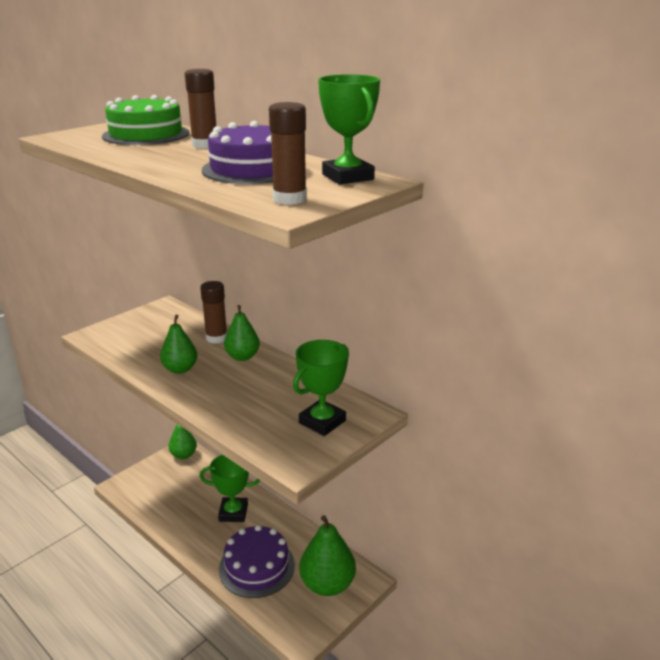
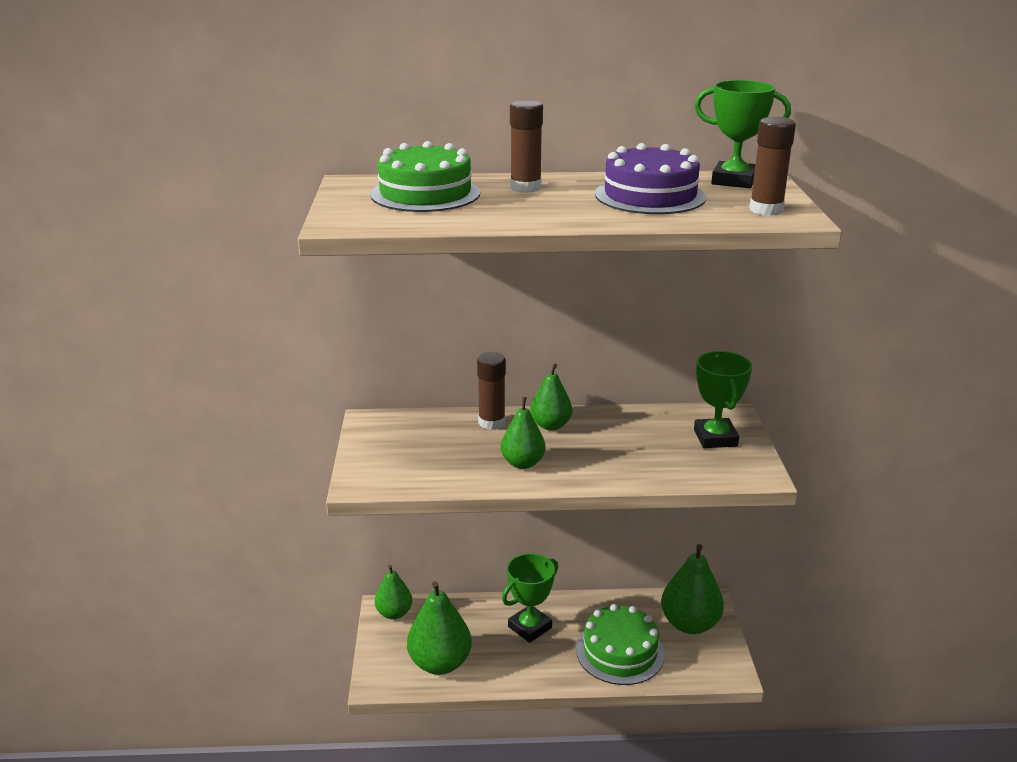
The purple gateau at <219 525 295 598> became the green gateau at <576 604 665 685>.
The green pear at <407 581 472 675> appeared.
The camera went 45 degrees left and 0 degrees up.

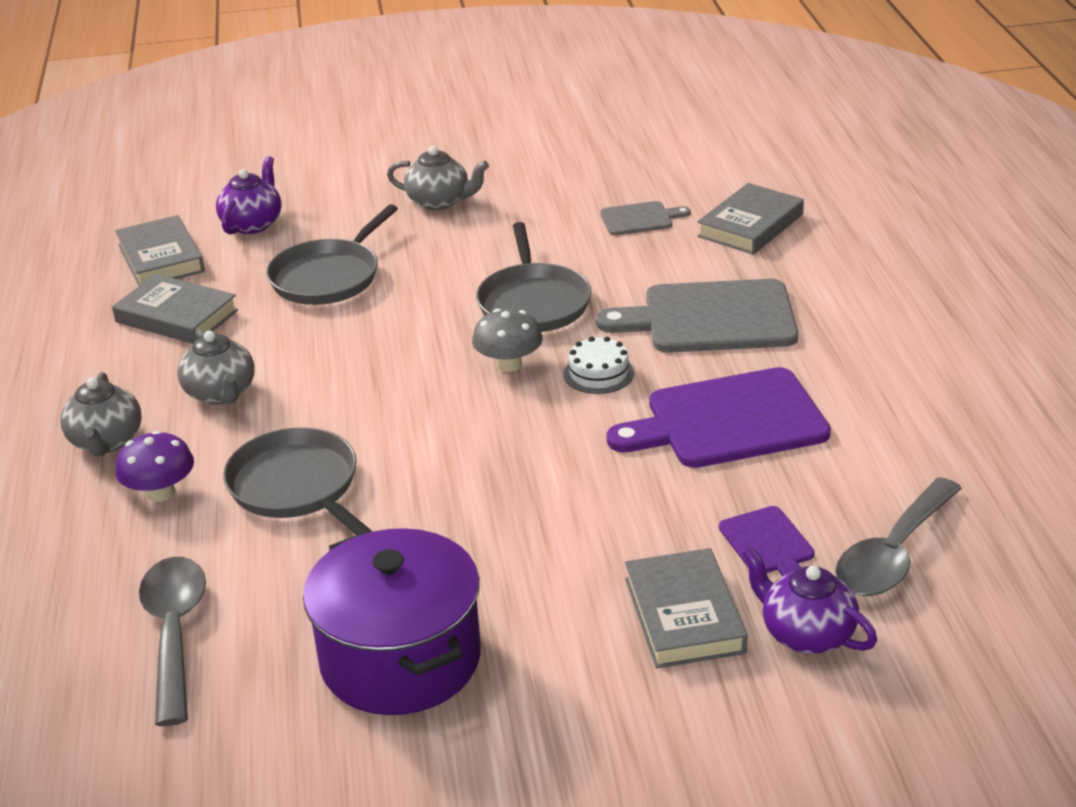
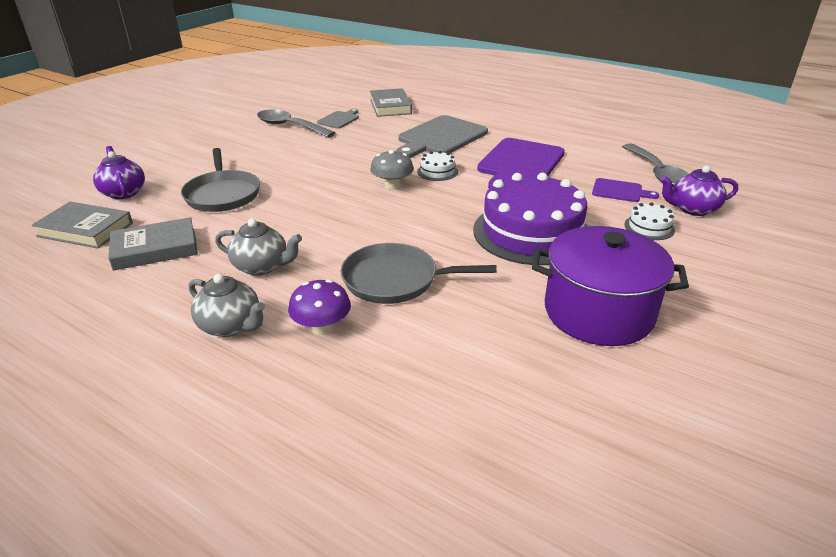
The grey china teapot at <387 146 489 210> disappeared.
The grey frying pan at <476 222 591 332> disappeared.
The grey hardback at <625 548 747 669> was replaced by the pure white gateau at <625 202 675 240>.
The grey teaspoon moved from <139 557 206 726> to <257 110 335 138>.
The purple gateau at <473 173 587 265> appeared.
The camera went 50 degrees left and 0 degrees up.

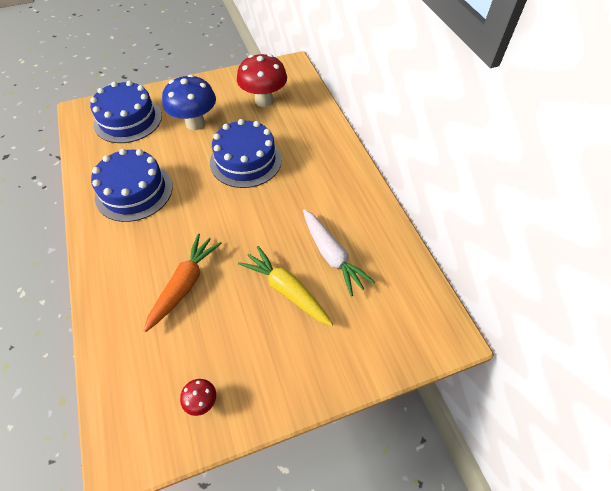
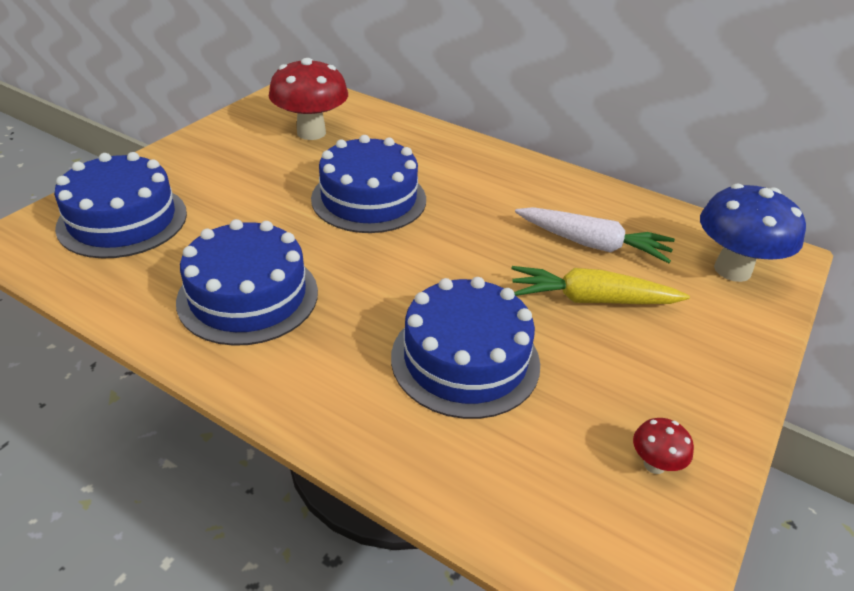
The cobalt toadstool moved from <162 74 216 130> to <700 184 806 282>.
The orange root vegetable at <144 234 222 332> was replaced by the cobalt gateau at <391 277 540 419>.
The camera went 40 degrees left and 15 degrees down.

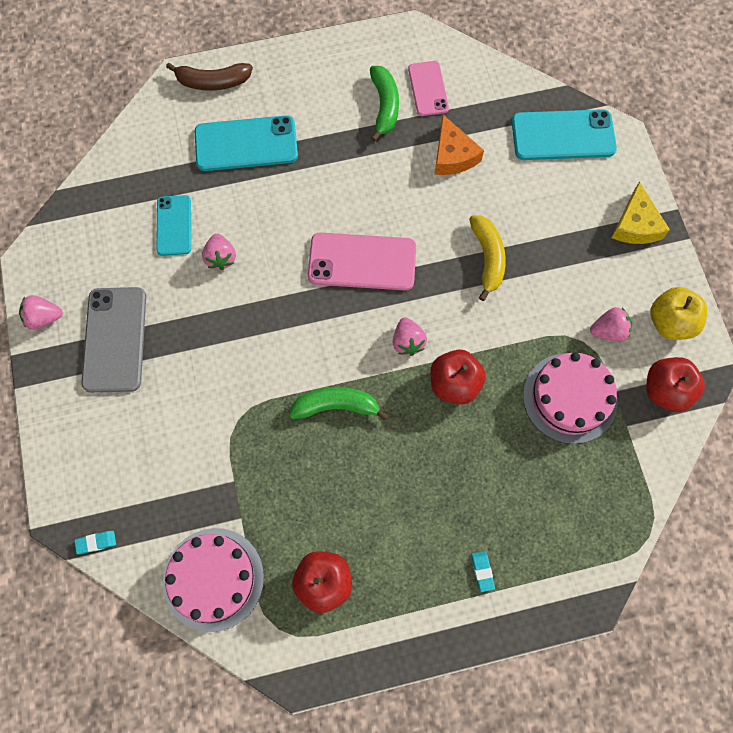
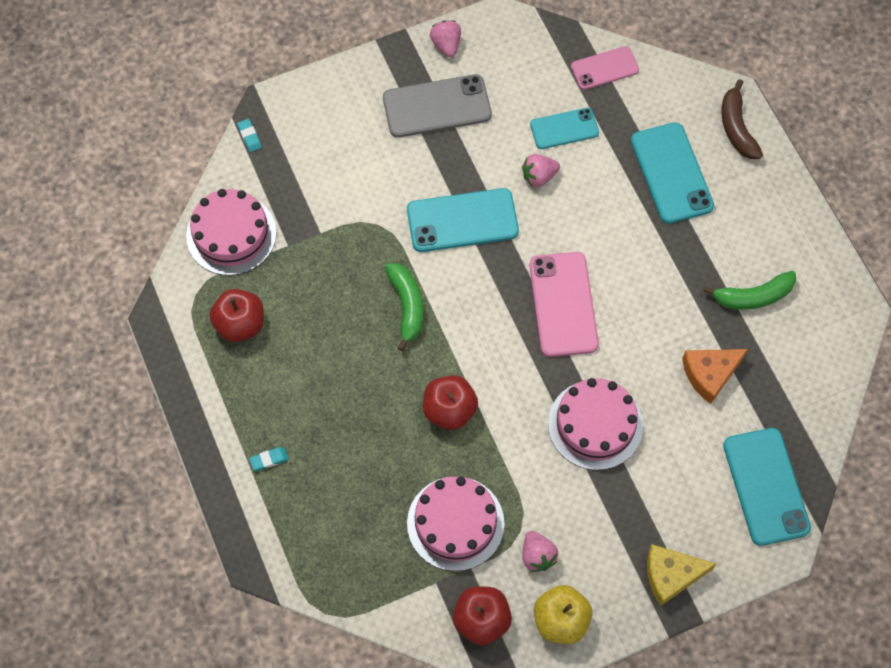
The rosy phone moved from <408 61 449 116> to <571 46 639 90>.
The bright yellow banana at <469 215 506 301> was replaced by the rosy gateau at <548 378 643 470>.
The rosy strawberry at <393 317 427 356> disappeared.
The turquoise phone at <407 188 519 252> appeared.
The camera went 80 degrees right and 5 degrees down.

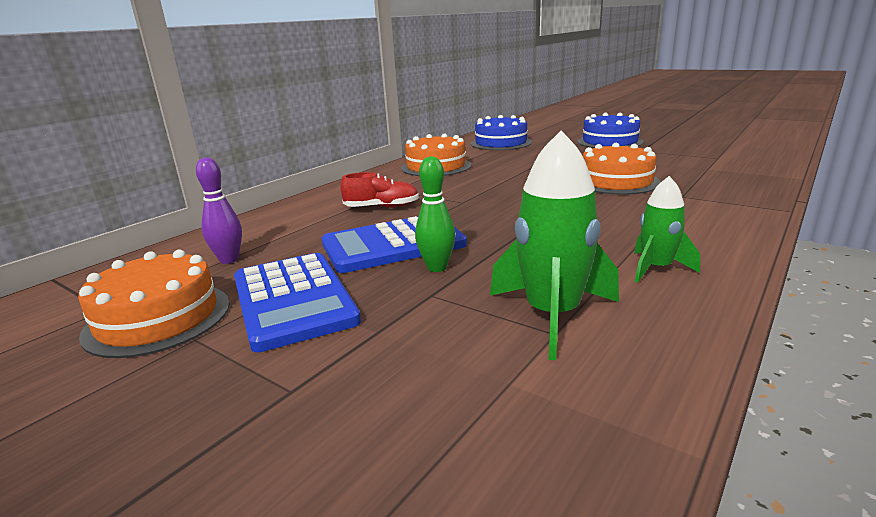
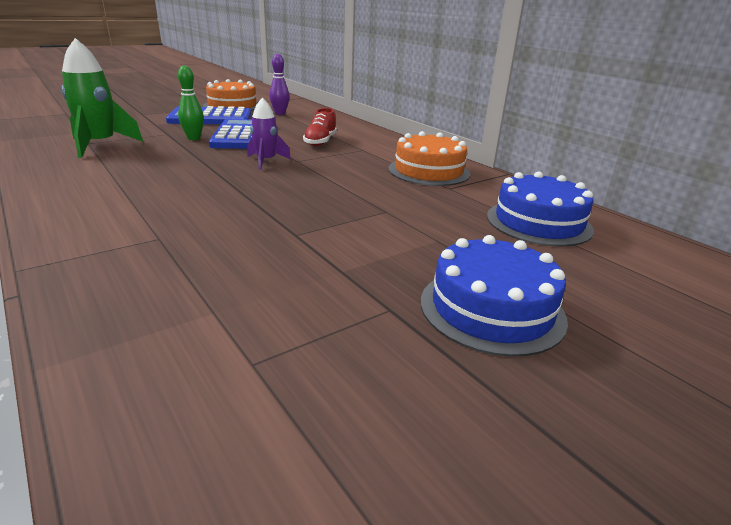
The orange gateau at <582 143 661 195> disappeared.
The green toy rocket at <634 176 700 283> disappeared.
The purple toy rocket at <247 98 291 170> appeared.
The camera went 105 degrees right and 5 degrees up.

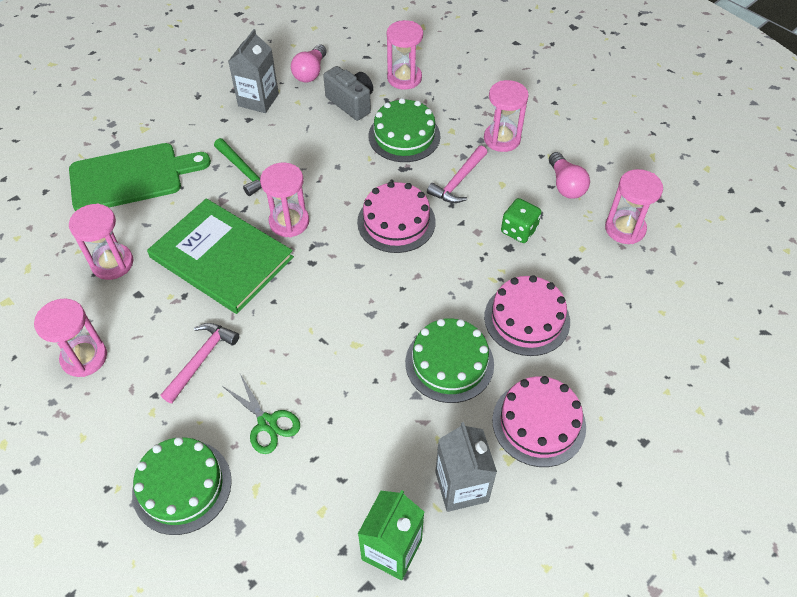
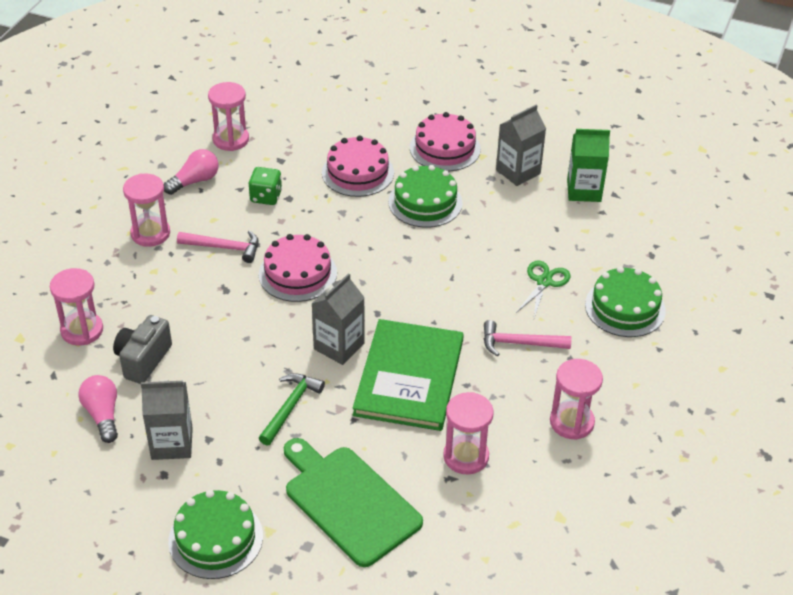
The rosy bulb at <291 45 327 83> turned 105 degrees counterclockwise.
The green gateau moved from <369 98 440 162> to <168 490 263 579>.
The rosy hourglass at <260 163 309 237> was replaced by the grey juice carton at <311 273 365 365>.
The camera went 115 degrees left and 10 degrees down.

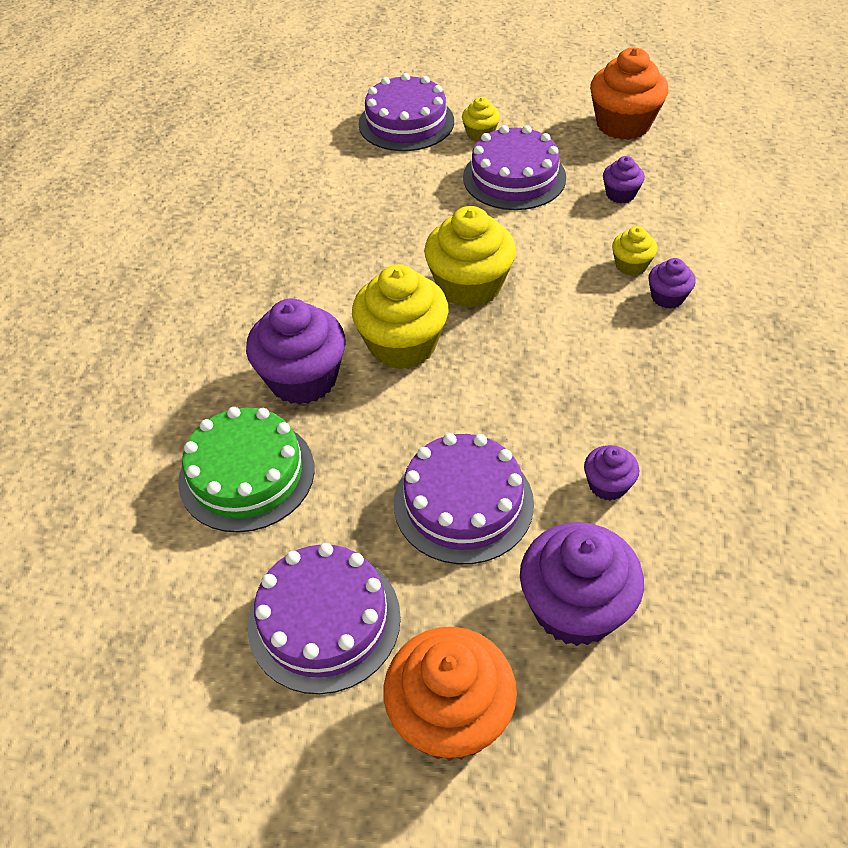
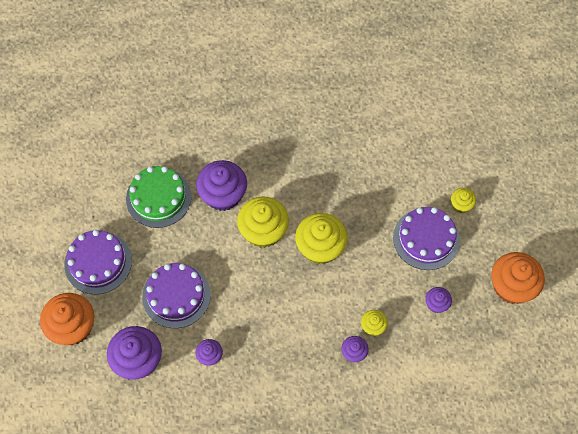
The purple gateau at <359 73 454 151> disappeared.
The camera went 65 degrees right and 15 degrees up.

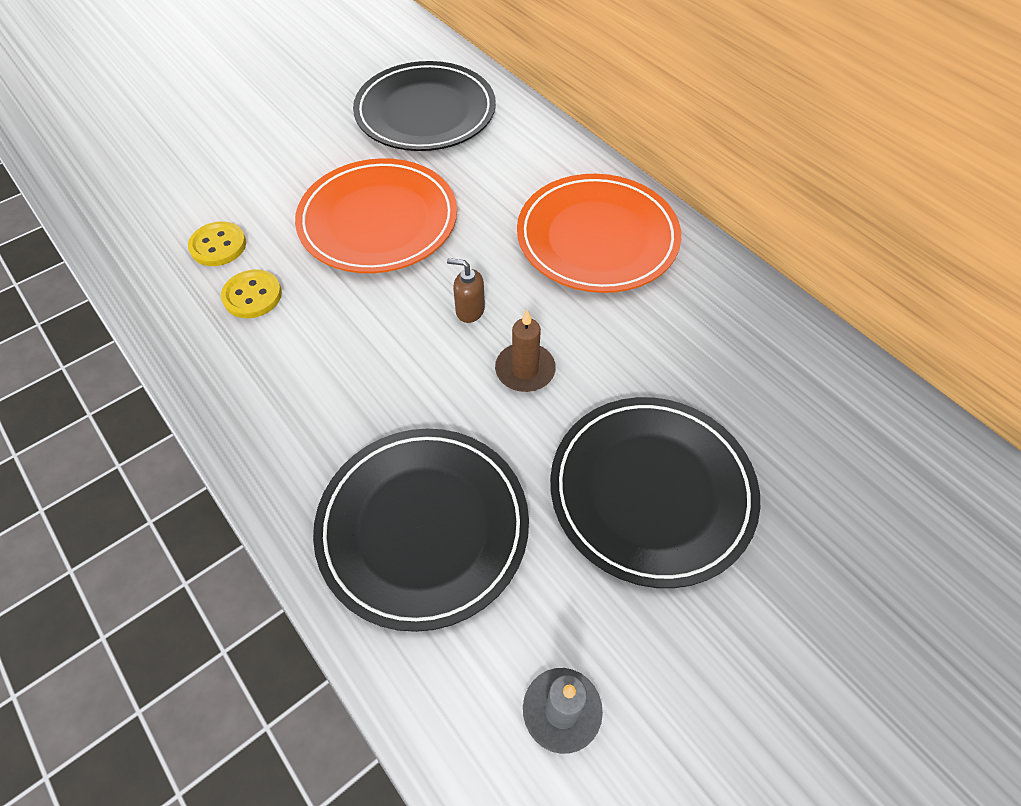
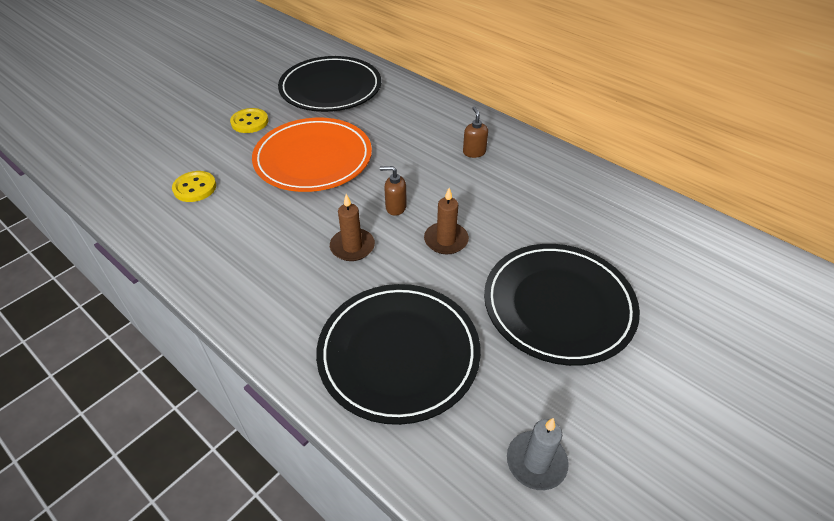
The orange plate at <517 174 681 293> was replaced by the russet soap dispenser at <463 107 488 158>.
The bright yellow button moved from <221 269 282 318> to <230 108 268 133>.
The russet pillar candle at <330 194 375 261> appeared.
The camera went 10 degrees left and 10 degrees down.

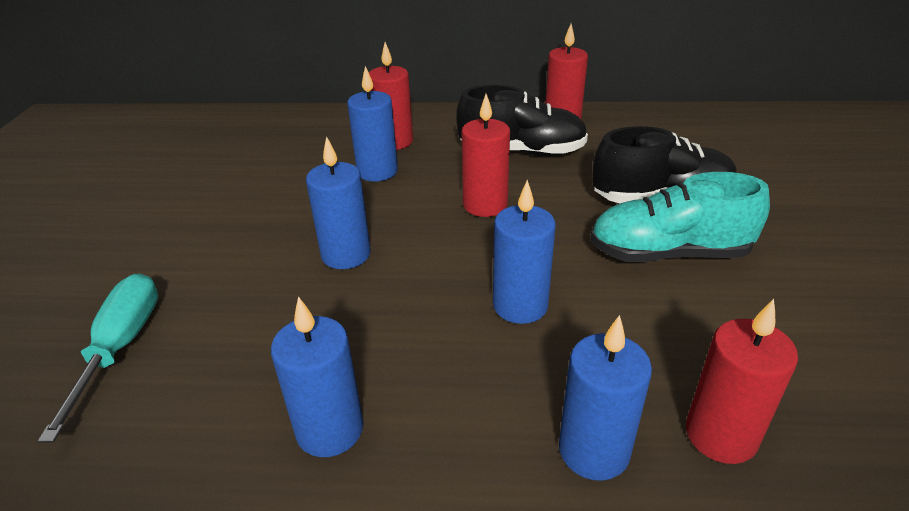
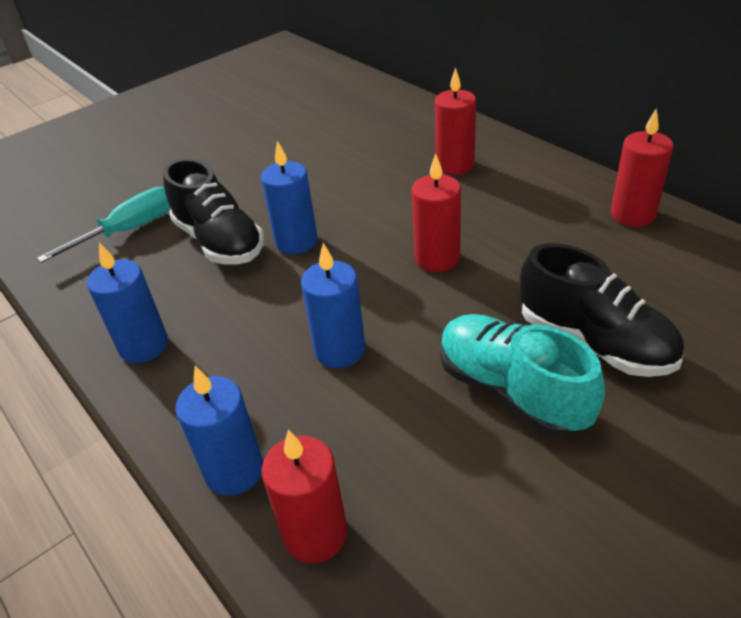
The cobalt pillar candle at <347 66 398 182> disappeared.
The black sneaker moved from <456 85 588 156> to <163 158 264 264>.
The camera went 50 degrees right and 5 degrees up.

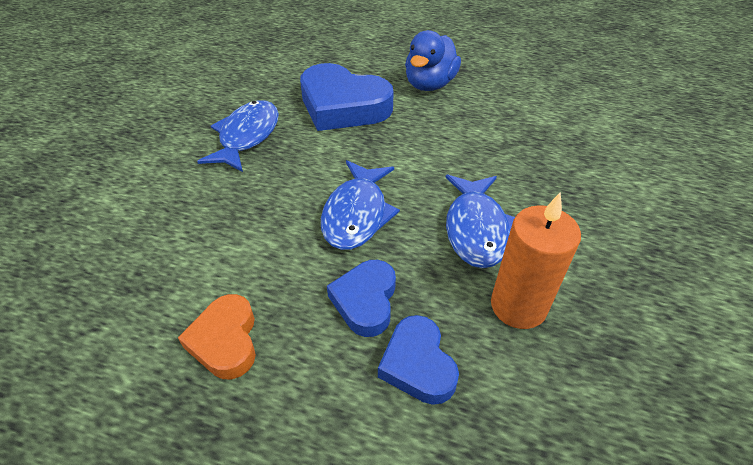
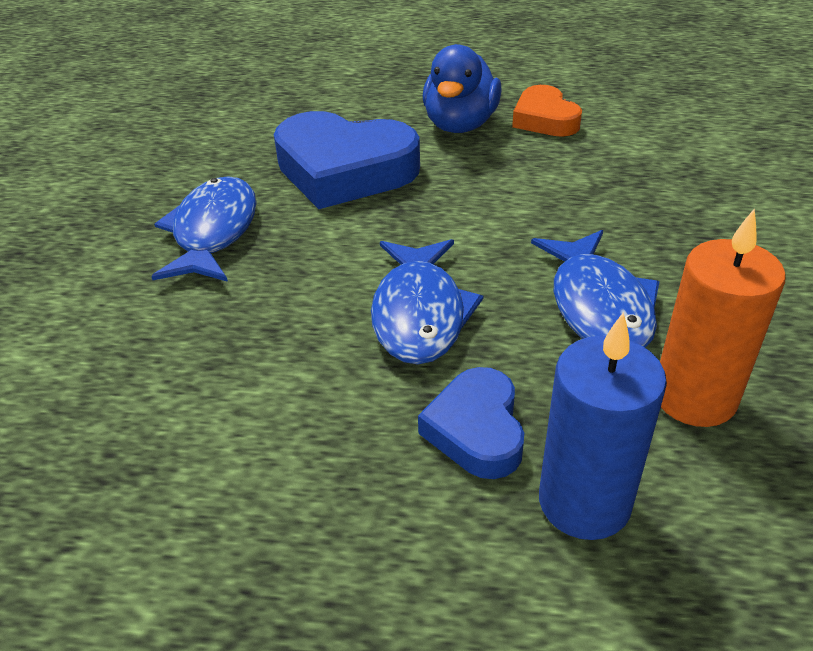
The orange love heart moved from <178 294 256 379> to <512 85 582 137>.
The cobalt love heart at <378 315 459 405> was replaced by the cobalt pillar candle at <539 312 667 540>.
The camera went 10 degrees left and 5 degrees down.

